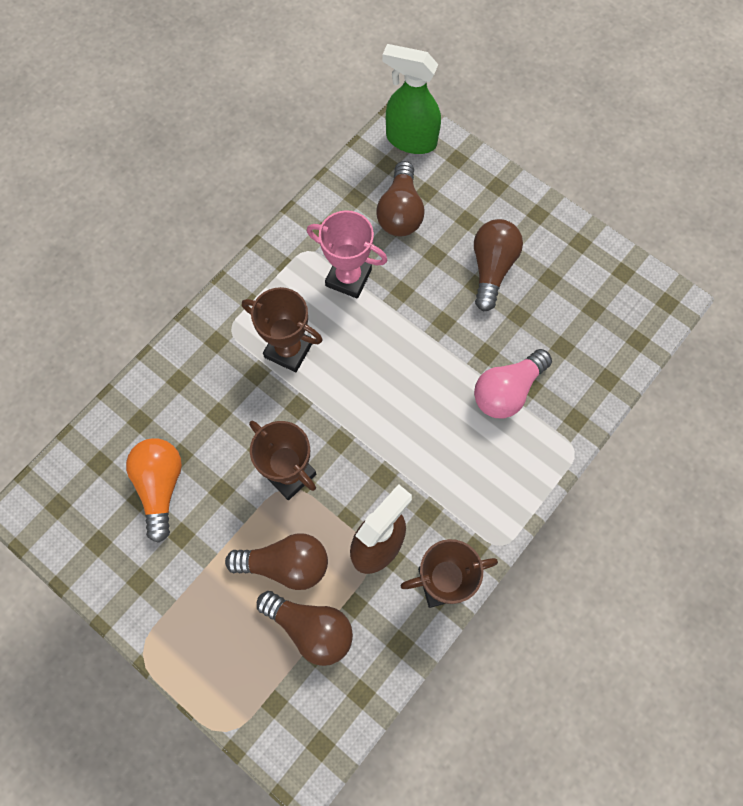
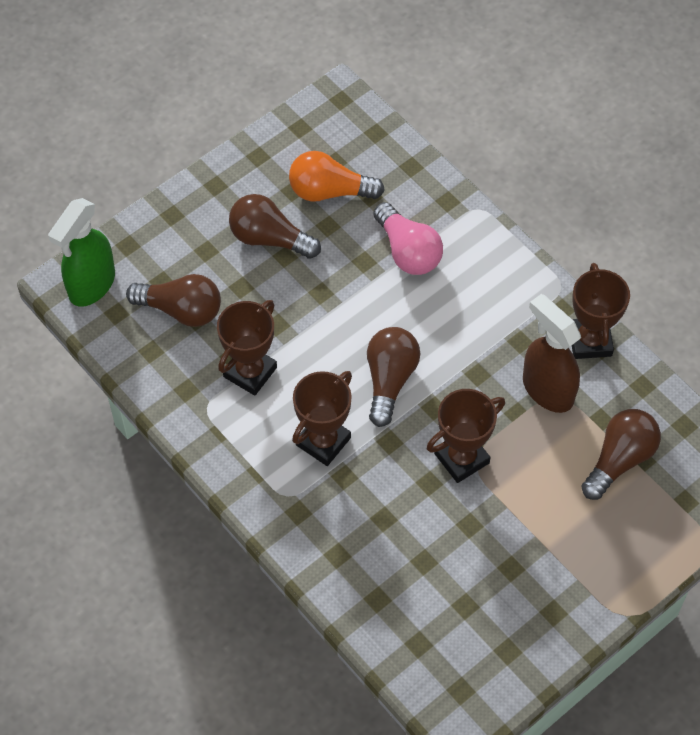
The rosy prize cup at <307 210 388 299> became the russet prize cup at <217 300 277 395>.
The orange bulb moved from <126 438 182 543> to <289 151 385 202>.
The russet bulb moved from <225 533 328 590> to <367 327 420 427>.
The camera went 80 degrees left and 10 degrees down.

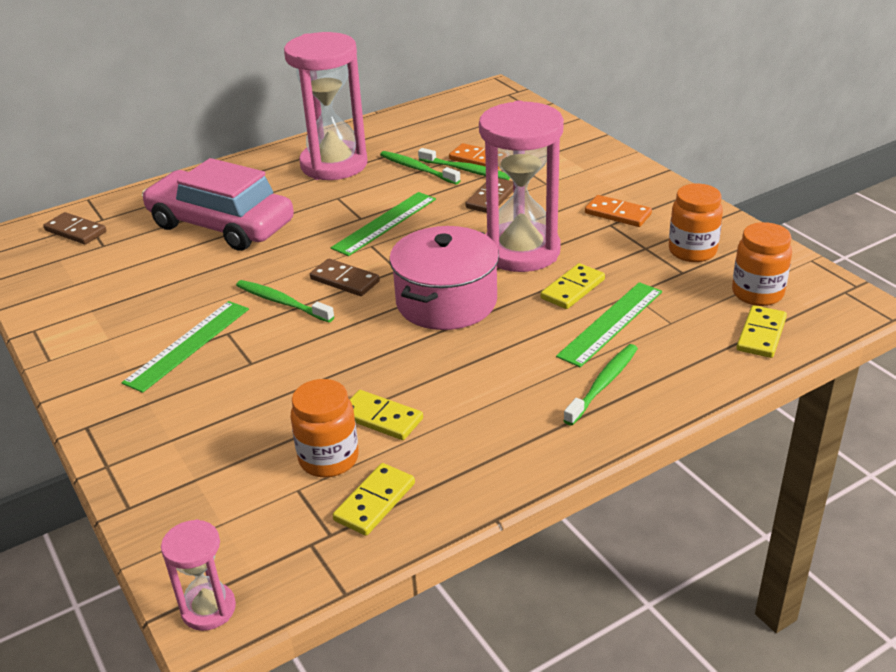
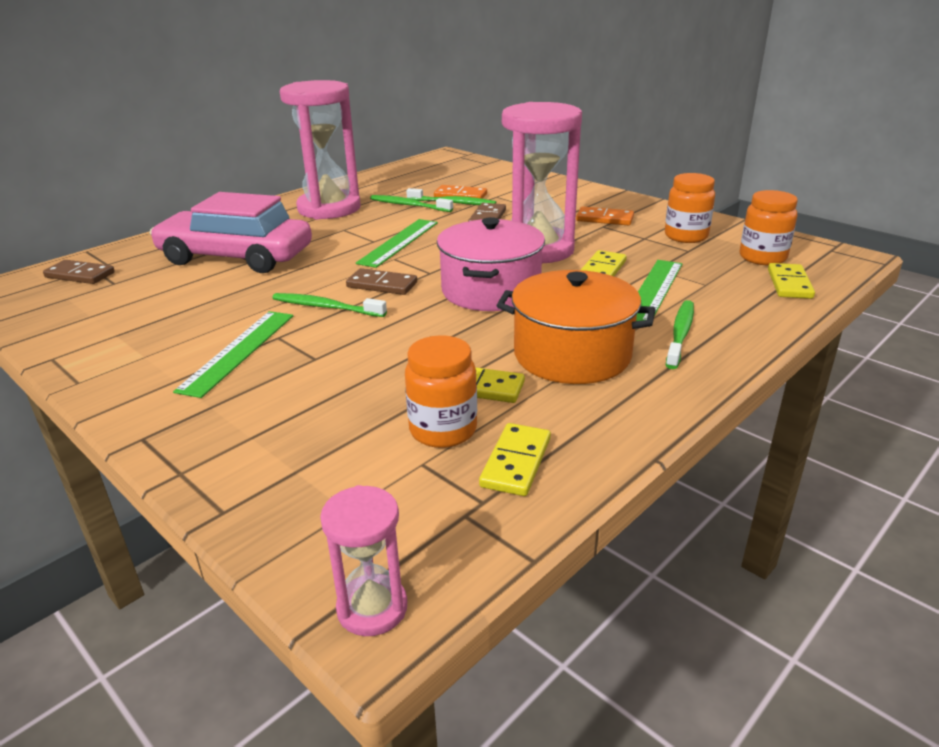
The orange stockpot at <496 270 656 384> appeared.
The camera went 15 degrees left and 5 degrees down.

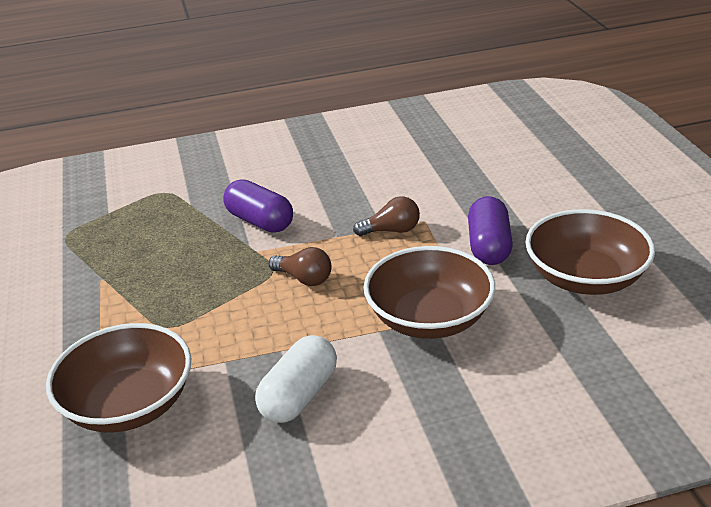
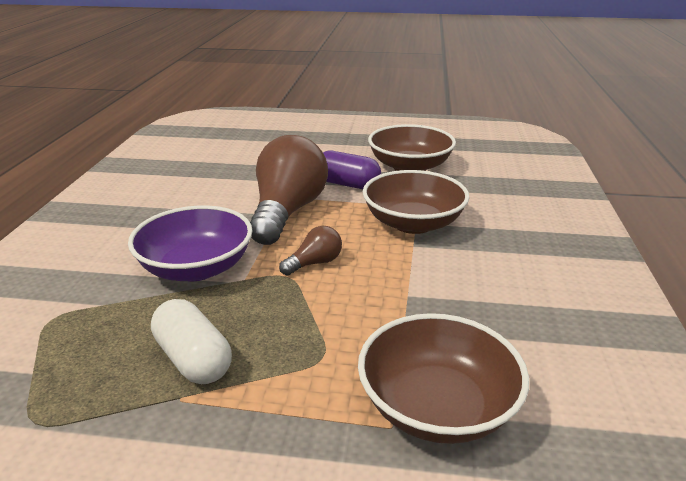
The purple pill shape at <223 179 293 233> was replaced by the purple deep dish at <128 205 253 281>.
The russet bulb at <353 196 420 236> changed to 2.24 times the size.
The pure white pill shape moved from <255 335 337 423> to <151 299 232 384>.
The camera went 70 degrees left and 5 degrees down.

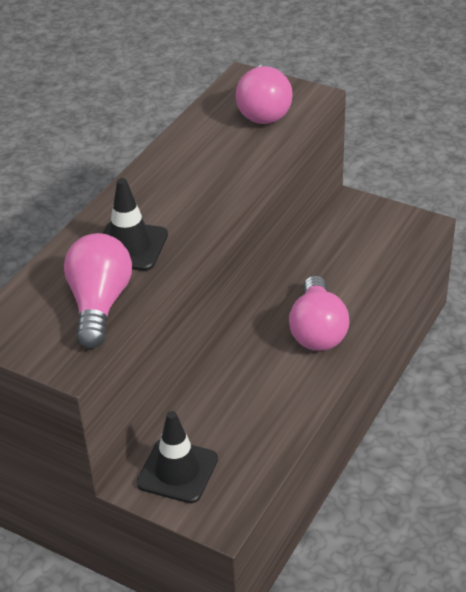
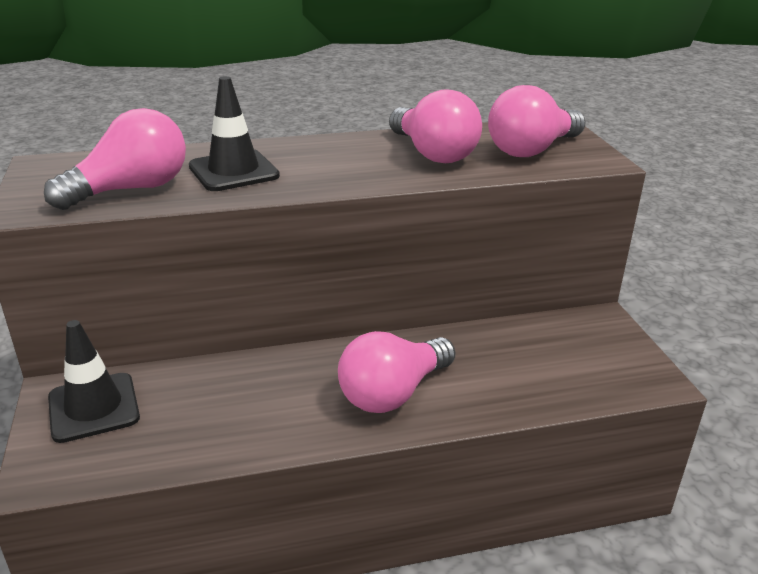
The rosy bulb at <389 90 482 163> appeared.
The camera went 45 degrees right and 10 degrees down.

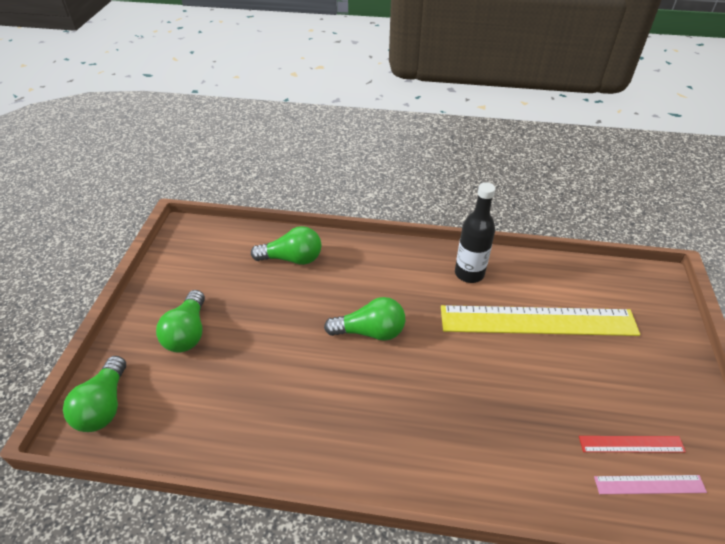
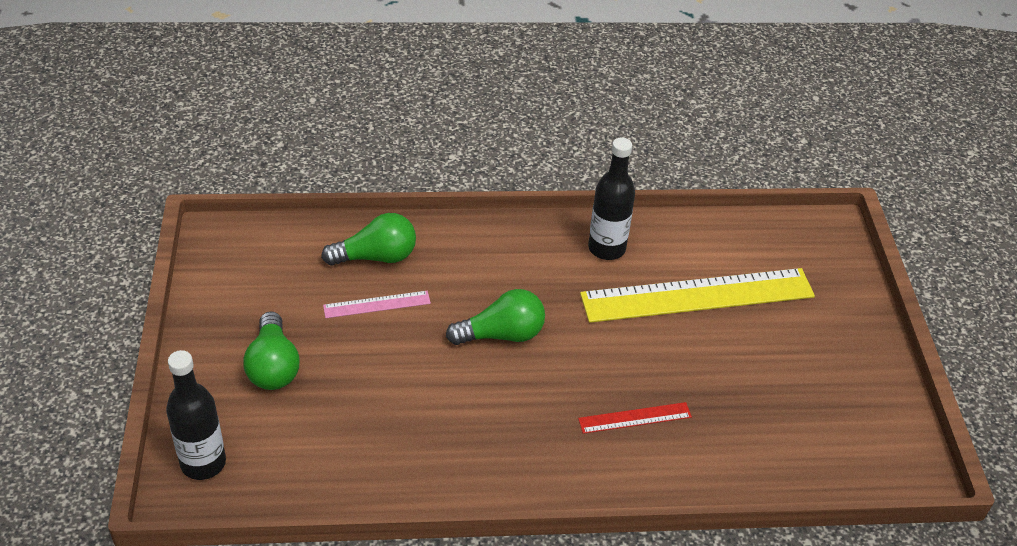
The green bulb at <63 356 126 432> was replaced by the black bottle at <166 350 226 480>.
The crimson straightedge moved from <579 436 686 453> to <578 402 692 434>.
The rosy straightedge moved from <594 475 707 494> to <323 291 431 318>.
The camera went 15 degrees left and 0 degrees up.

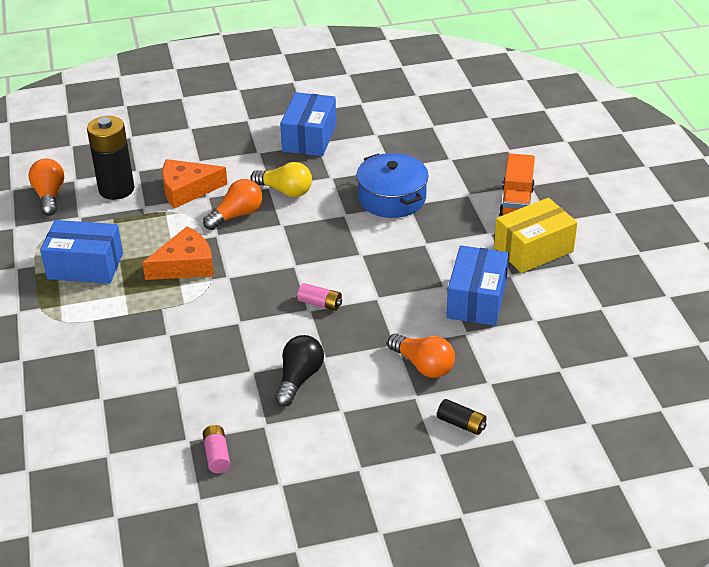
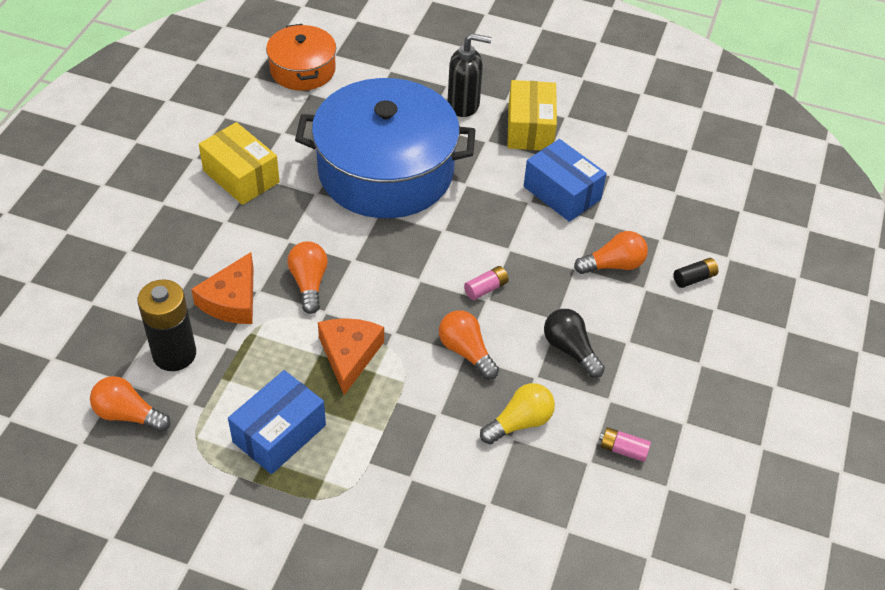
The cobalt box at <280 92 336 156> became the bright yellow box at <199 122 280 205>.
The cobalt stockpot at <356 153 429 218> changed to 1.92 times the size.
The orange toy truck at <499 153 535 216> was replaced by the black soap dispenser at <448 33 492 117>.
The bright yellow bulb moved from <250 162 312 197> to <480 383 555 444>.
The orange stockpot at <266 24 336 91> appeared.
The orange bulb at <439 310 499 380> appeared.
The camera went 60 degrees left and 10 degrees up.

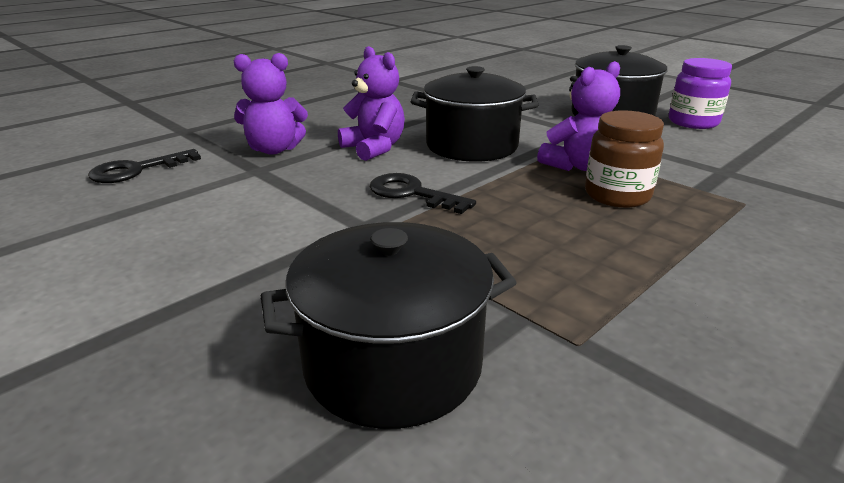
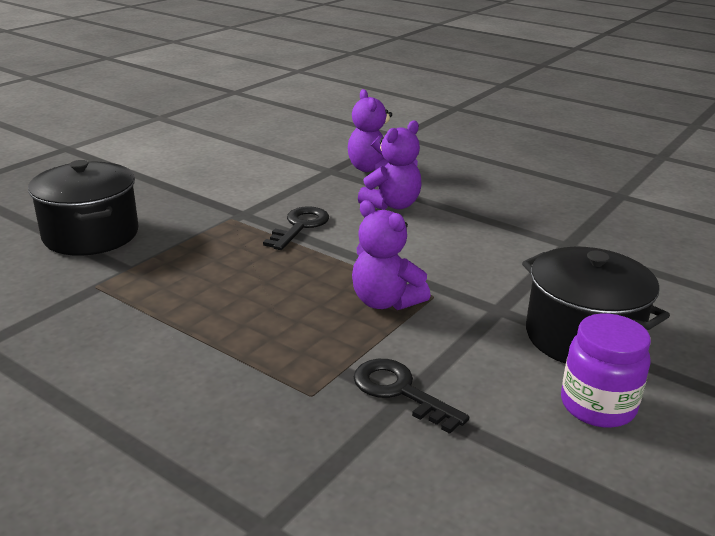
The black stockpot at <410 66 538 162> disappeared.
The russet jam jar at <585 110 664 208> disappeared.
The black door key moved from <88 149 201 183> to <354 359 469 434>.
The camera went 80 degrees right and 0 degrees up.

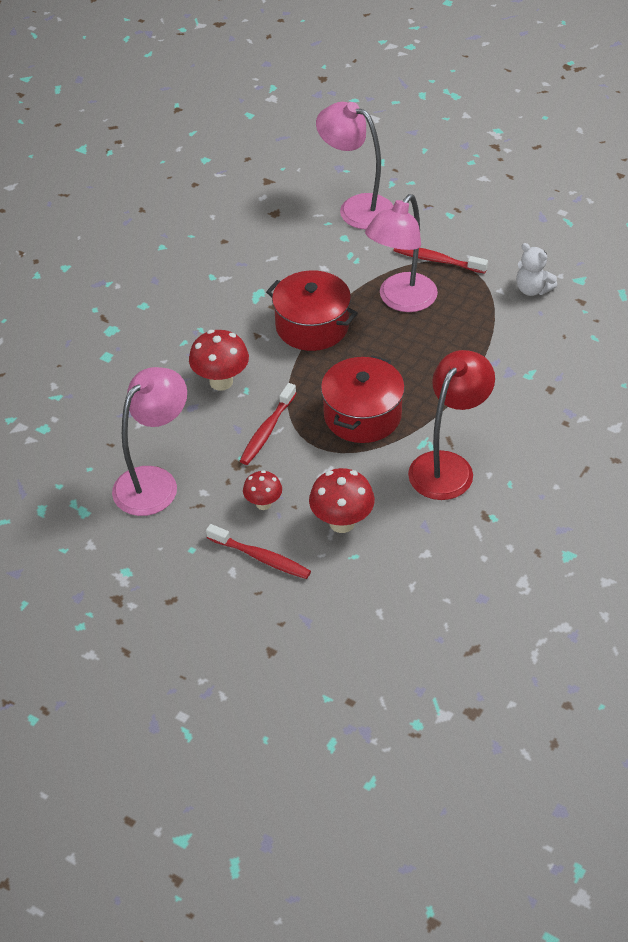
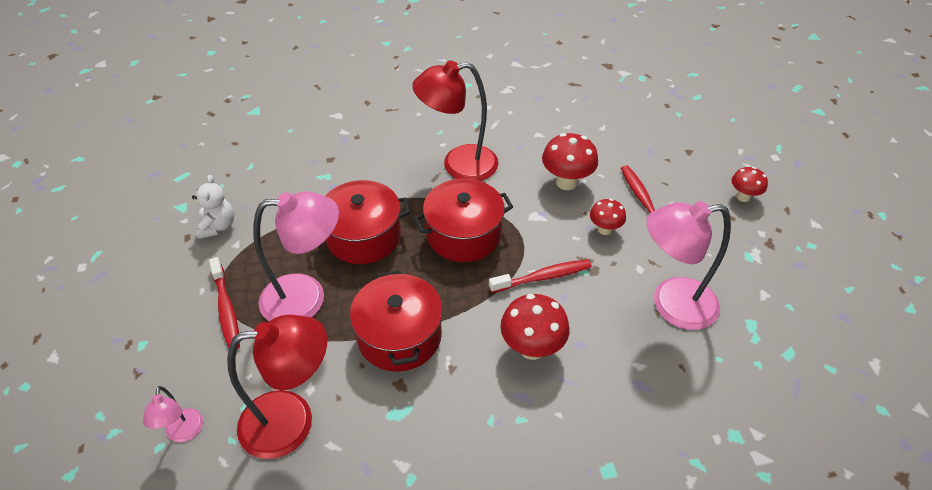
The rosy reading lamp at <316 102 393 229> changed to 0.49 times the size.
The crimson toadstool at <732 167 768 202> appeared.
The crimson stockpot at <325 180 411 264> appeared.
The crimson reading lamp at <227 315 327 459> appeared.
The camera went 135 degrees left and 0 degrees up.

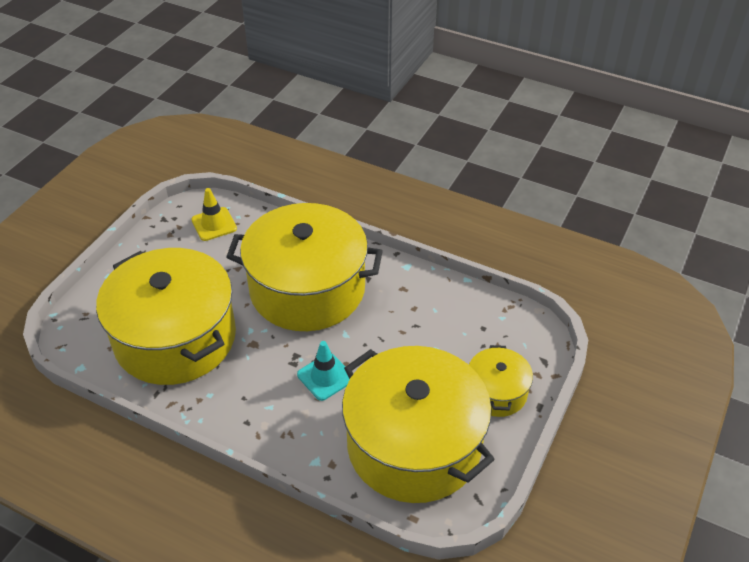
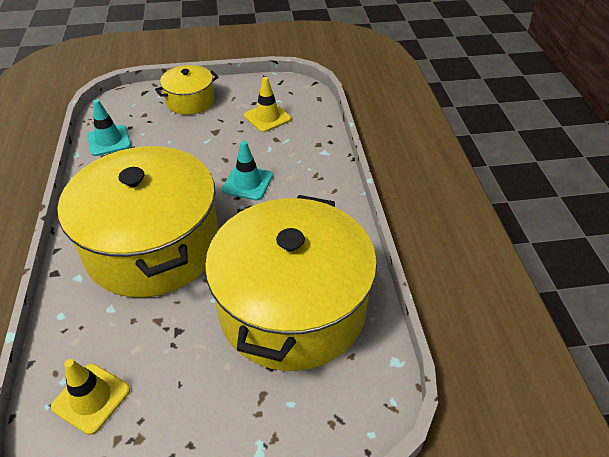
The bright yellow stockpot at <342 346 495 503> was replaced by the bright yellow safety cone at <244 77 291 132>.
The turquoise safety cone at <87 99 131 156> appeared.
The camera went 125 degrees left and 0 degrees up.

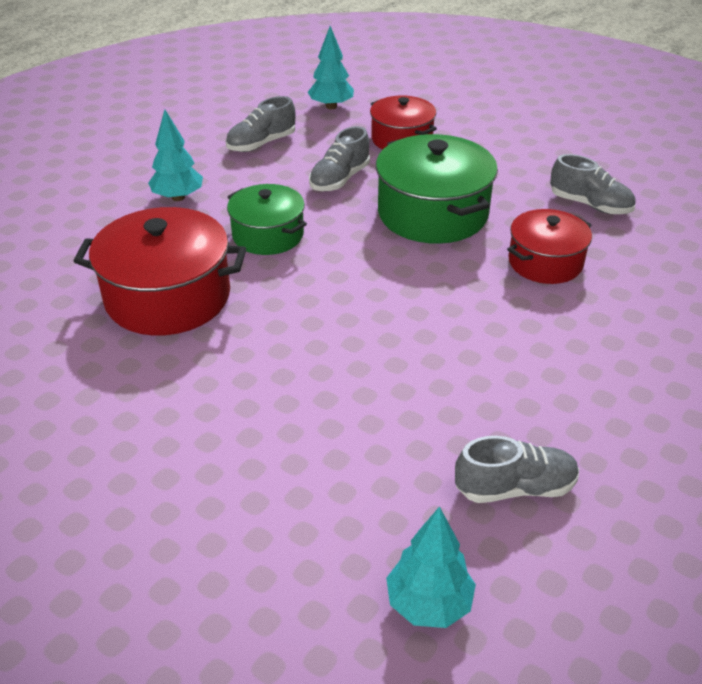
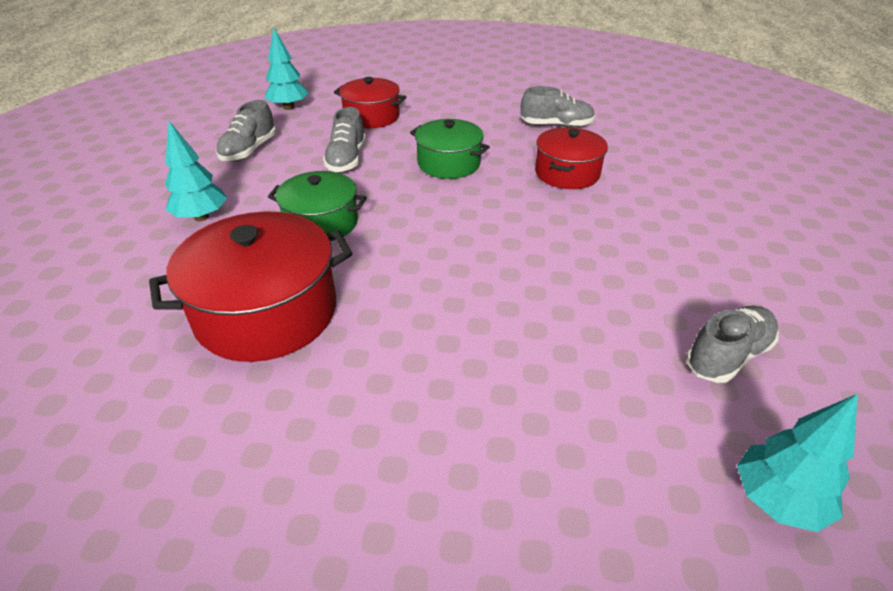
The green stockpot at <376 134 498 244> changed to 0.63 times the size.
The camera went 30 degrees left and 0 degrees up.

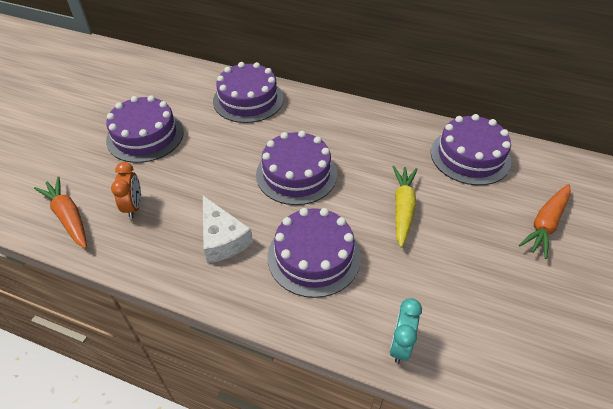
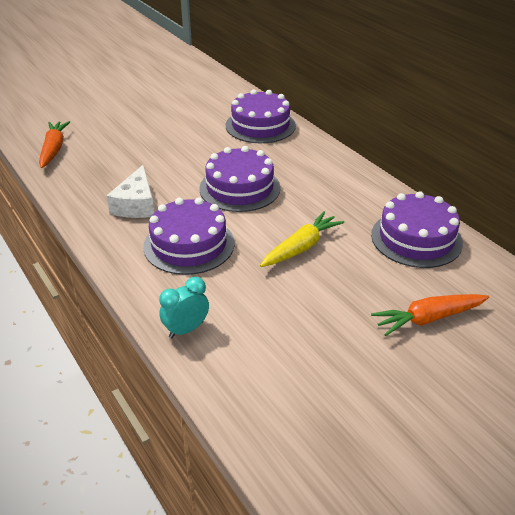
The purple gateau at <106 95 184 163> disappeared.
The orange bedside clock at <111 162 141 219> disappeared.
The camera went 35 degrees right and 10 degrees down.

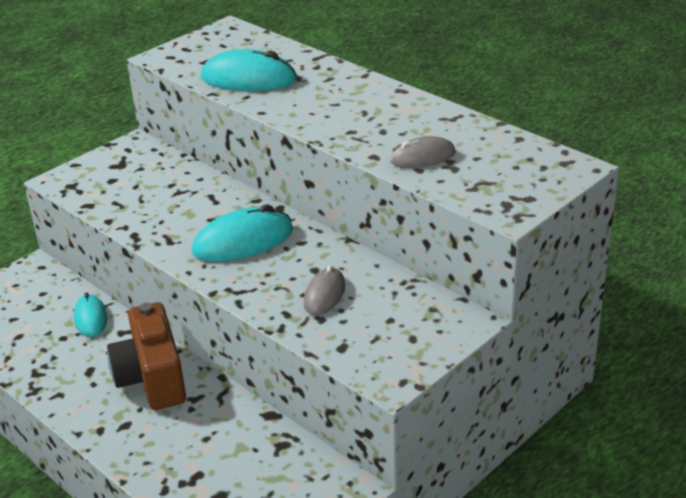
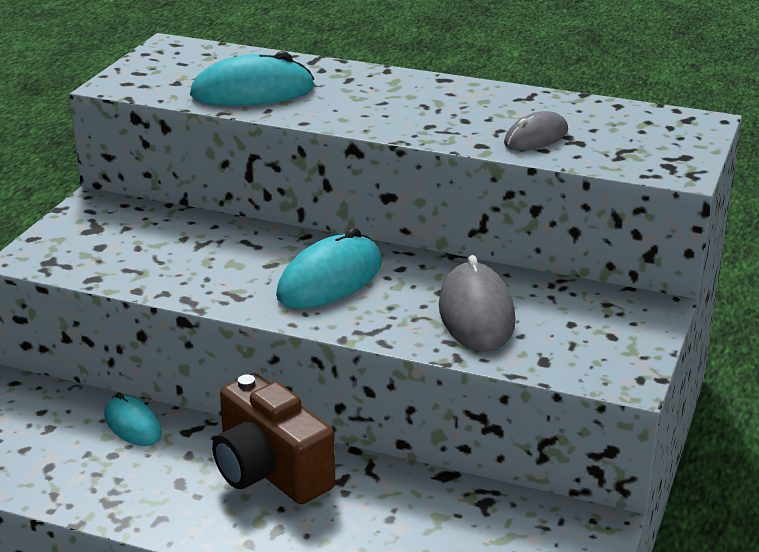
The grey mouse at <304 265 345 315> changed to 1.64 times the size.
The camera went 25 degrees left and 5 degrees down.

